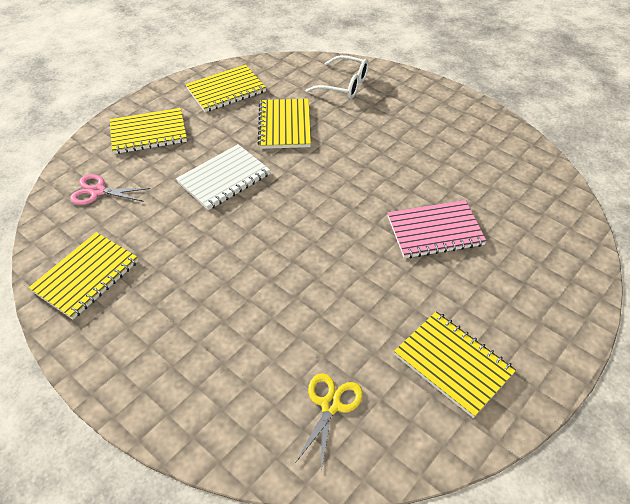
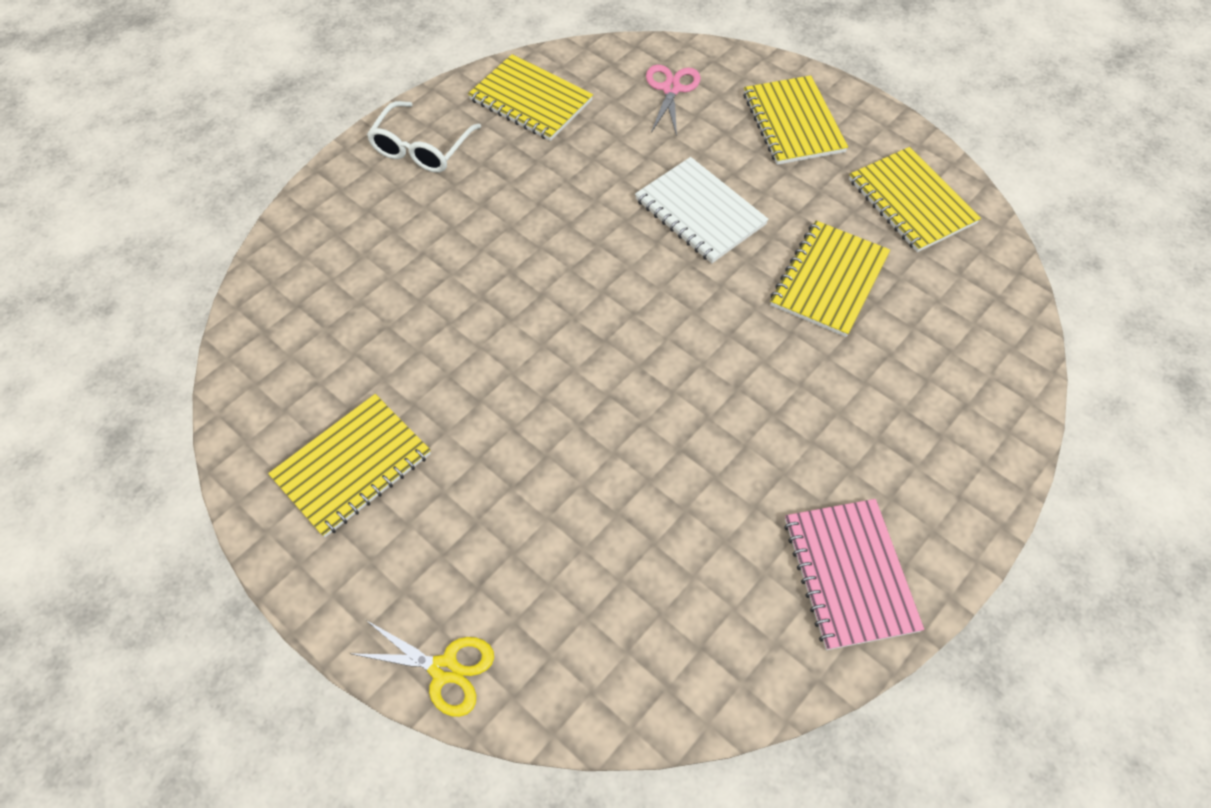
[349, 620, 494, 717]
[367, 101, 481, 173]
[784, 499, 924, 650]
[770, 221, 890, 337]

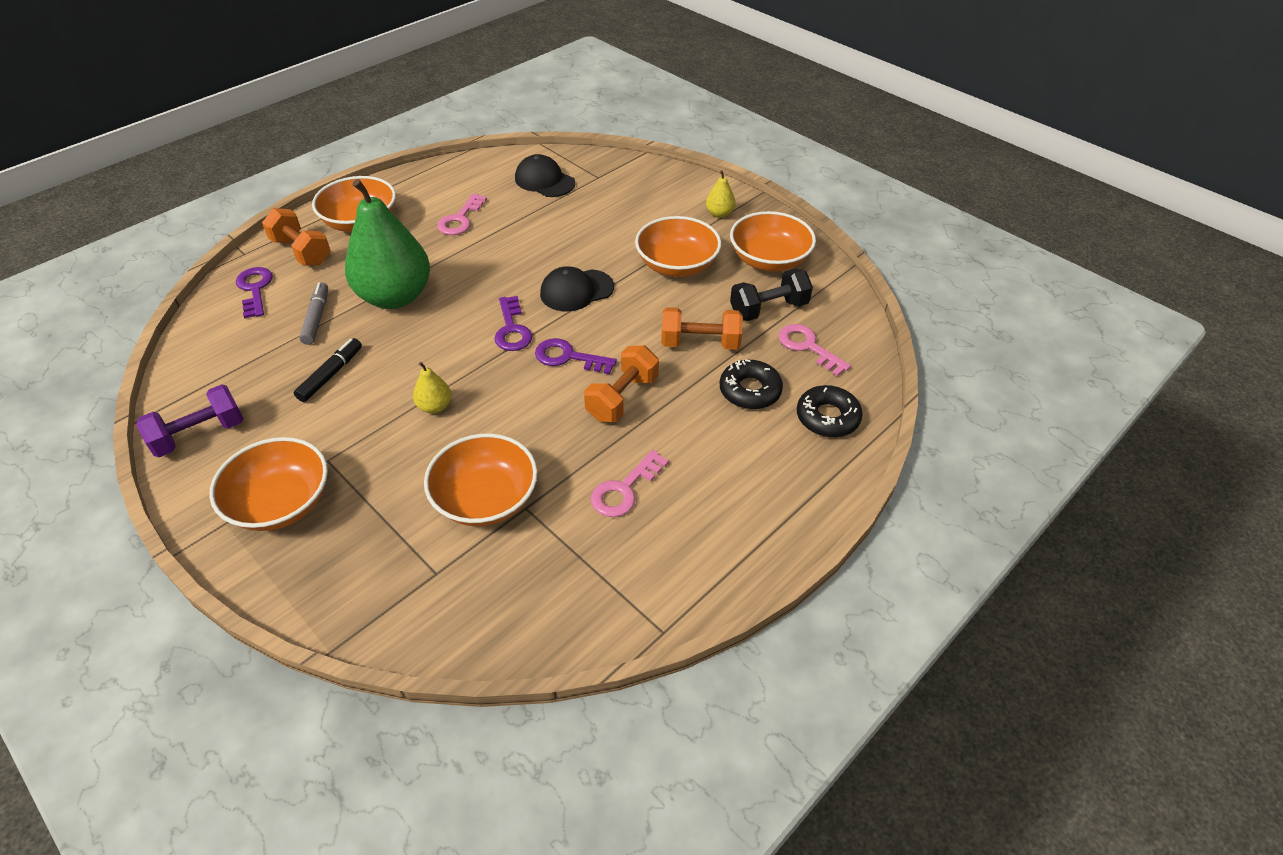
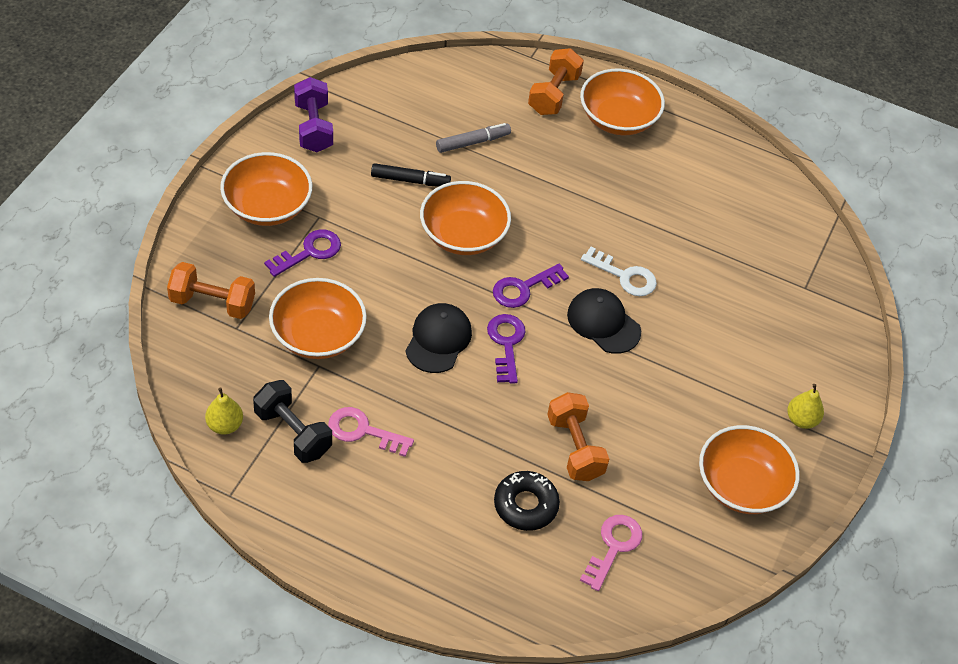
[345, 179, 430, 309] (first image)
[437, 193, 487, 235] (first image)
[797, 385, 863, 437] (first image)
[581, 247, 657, 296]
[264, 229, 341, 277]
[205, 388, 243, 435]
[405, 303, 472, 373]
[167, 262, 255, 319]
[420, 181, 511, 255]
[253, 380, 332, 463]
[294, 77, 333, 152]

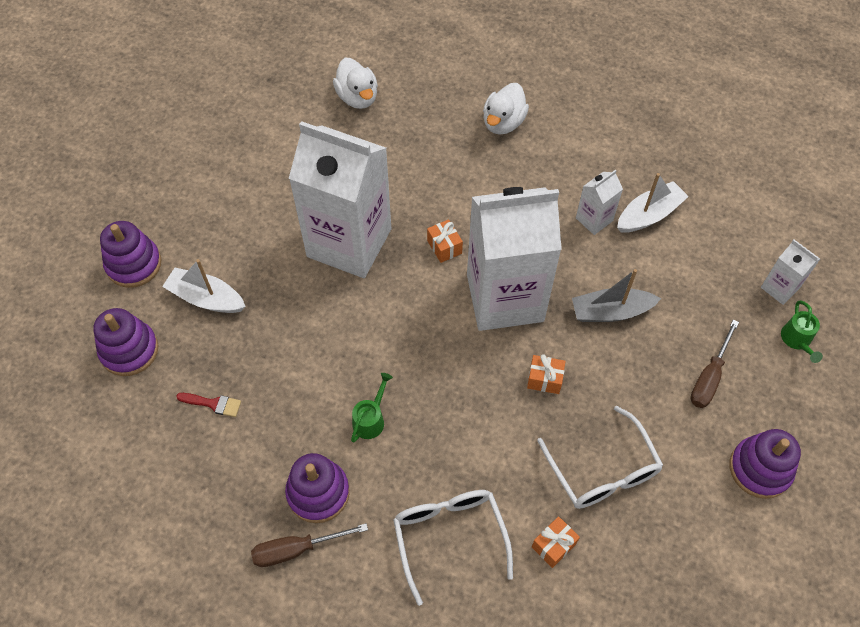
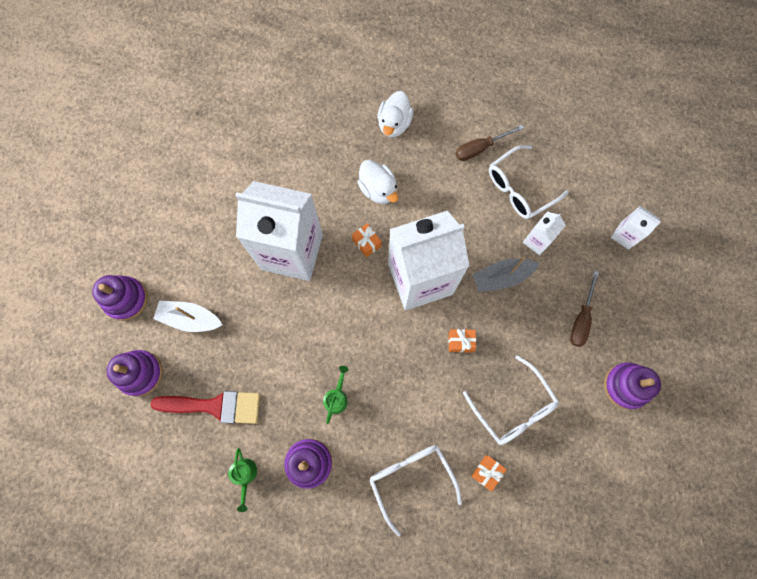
[455, 125, 524, 161]
[357, 160, 398, 204]
[523, 212, 566, 255]
[228, 448, 257, 512]
[489, 145, 569, 219]
[151, 391, 260, 424]

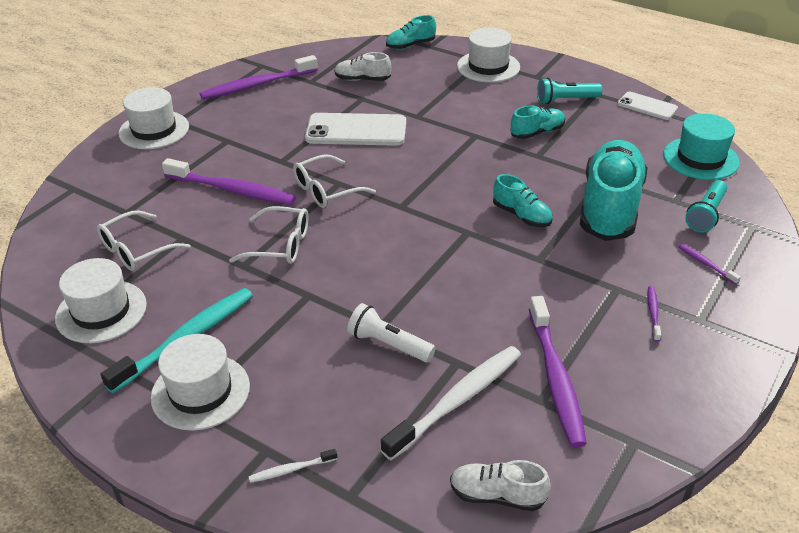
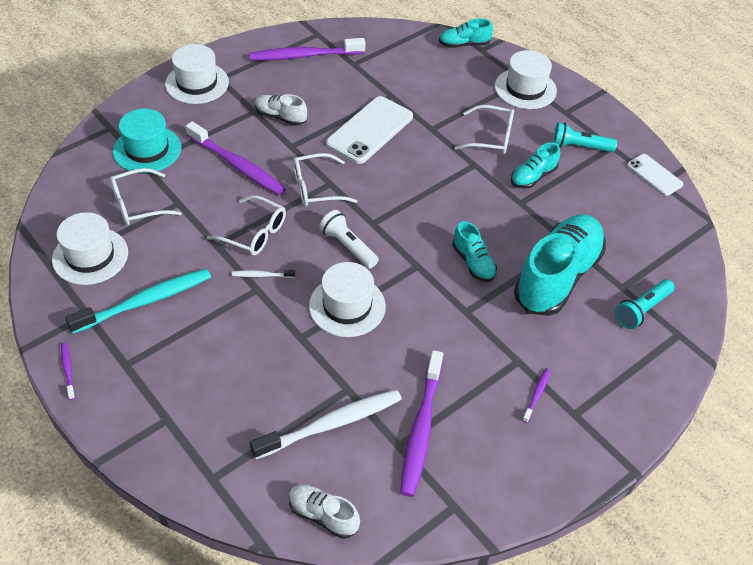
[454, 105, 514, 154]
[309, 262, 386, 337]
[232, 270, 295, 278]
[255, 94, 307, 126]
[319, 210, 379, 268]
[113, 109, 181, 173]
[61, 342, 75, 400]
[326, 96, 413, 164]
[511, 142, 560, 188]

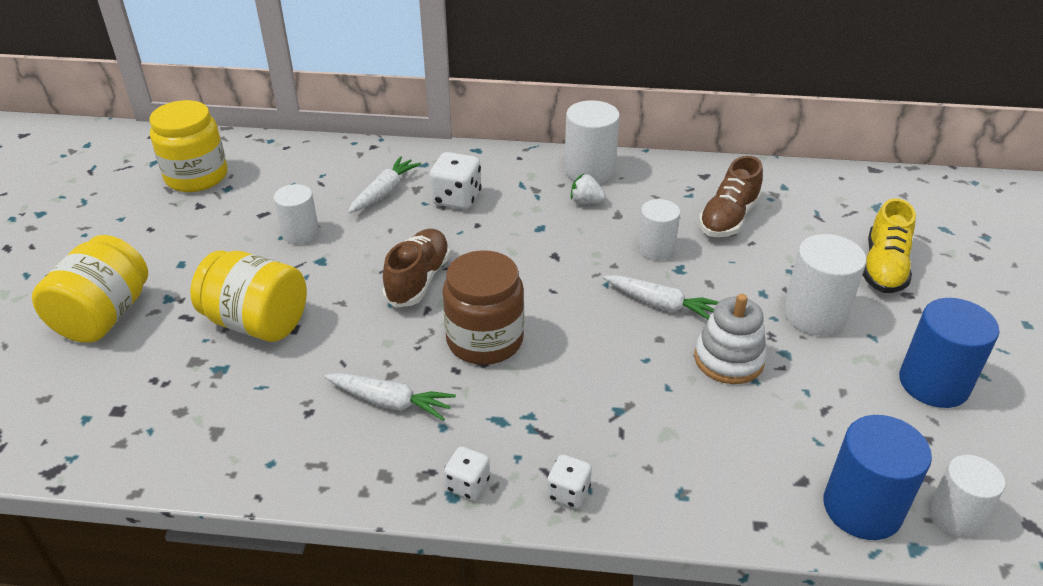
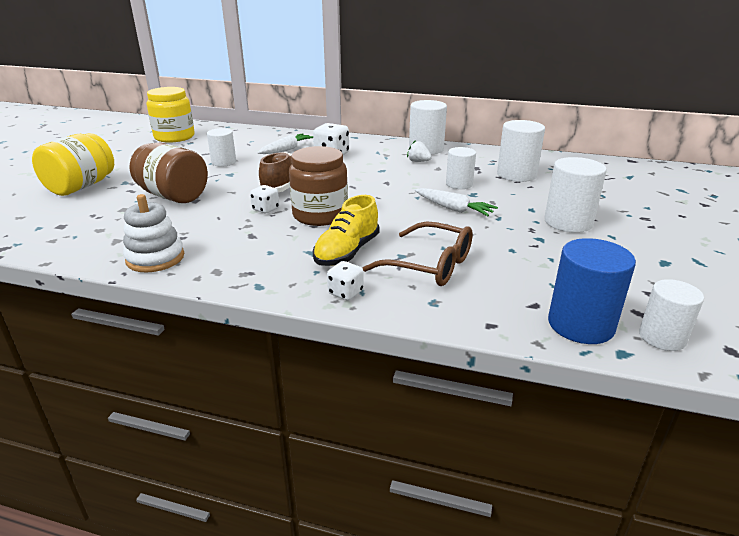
[324, 373, 456, 421] (first image)
[899, 298, 1000, 408] (first image)
[363, 221, 473, 286]
[250, 185, 279, 213]
[123, 194, 184, 273]
[313, 195, 380, 266]
[497, 120, 545, 182]
[130, 143, 208, 203]

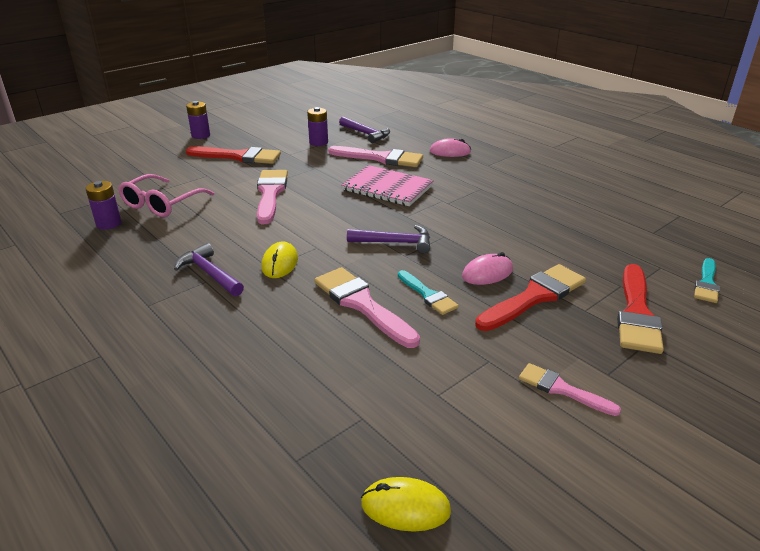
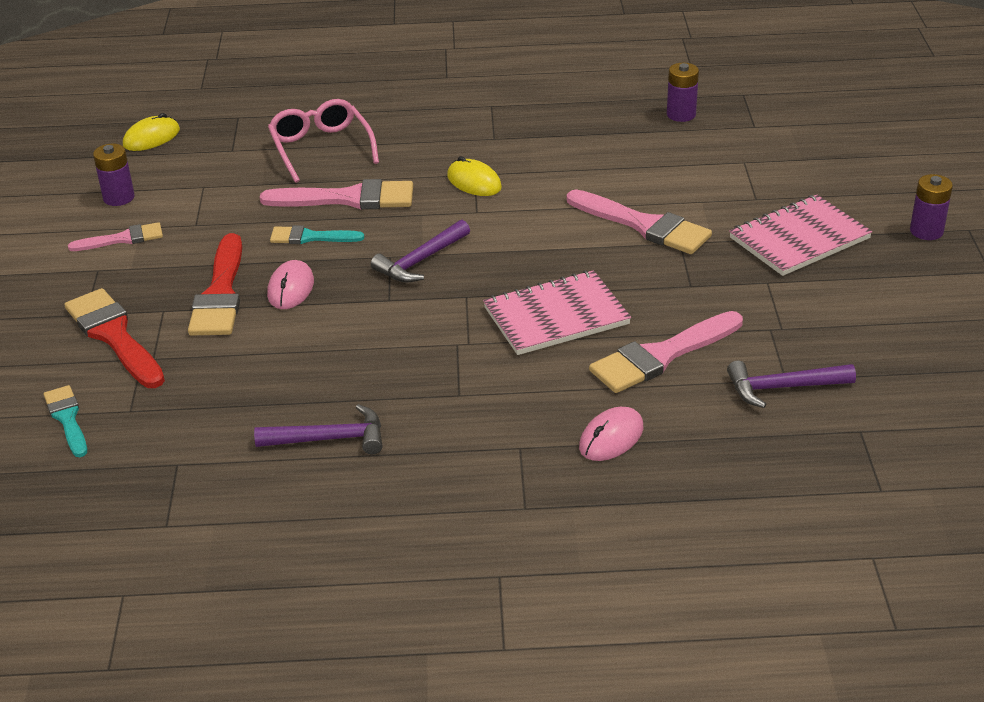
[268, 99, 379, 183]
[254, 404, 382, 454]
[93, 144, 135, 206]
[729, 195, 872, 276]

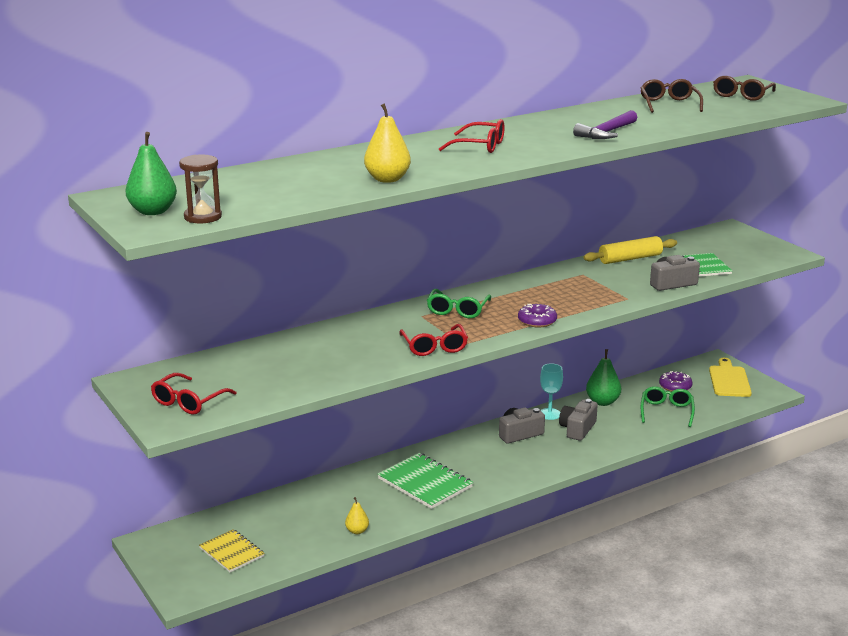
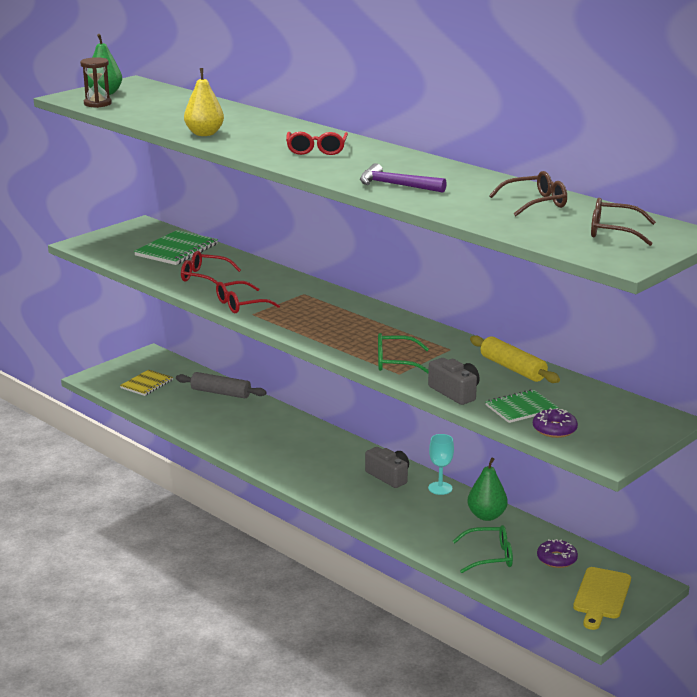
[345, 497, 369, 534] (first image)
[559, 399, 598, 441] (first image)
[176, 372, 266, 398]
[181, 251, 241, 284]
[134, 230, 218, 265]
[378, 333, 429, 373]
[533, 408, 578, 438]
[573, 567, 631, 630]

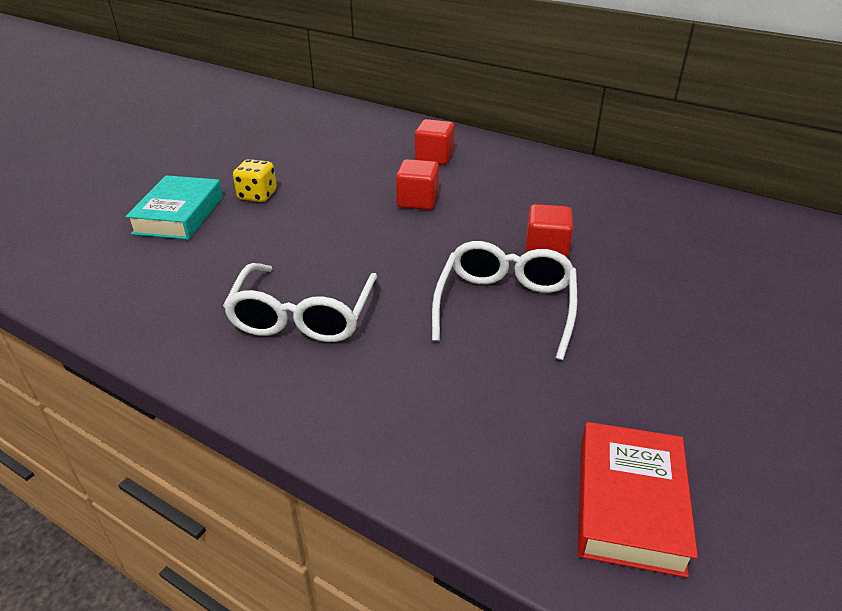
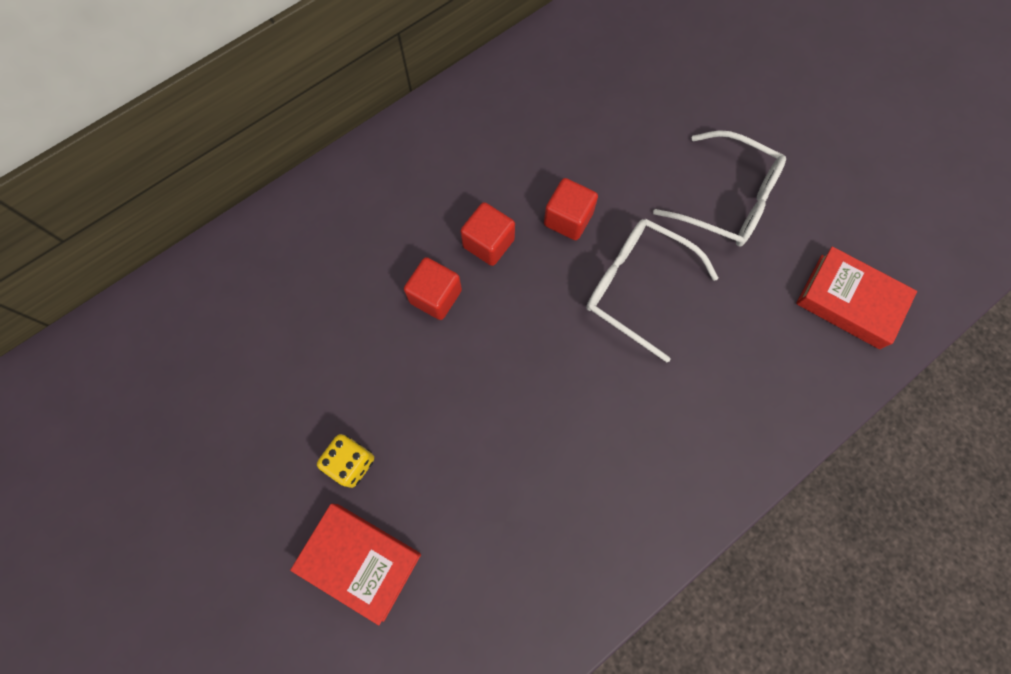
[653, 130, 786, 247]
[460, 202, 515, 266]
[290, 504, 421, 625]

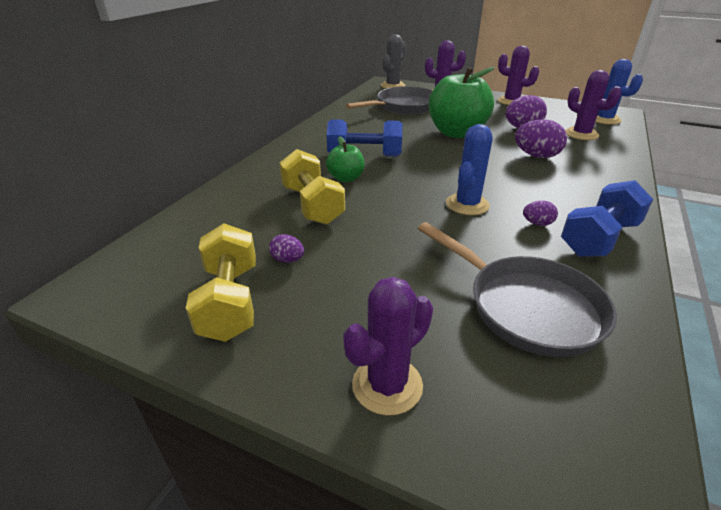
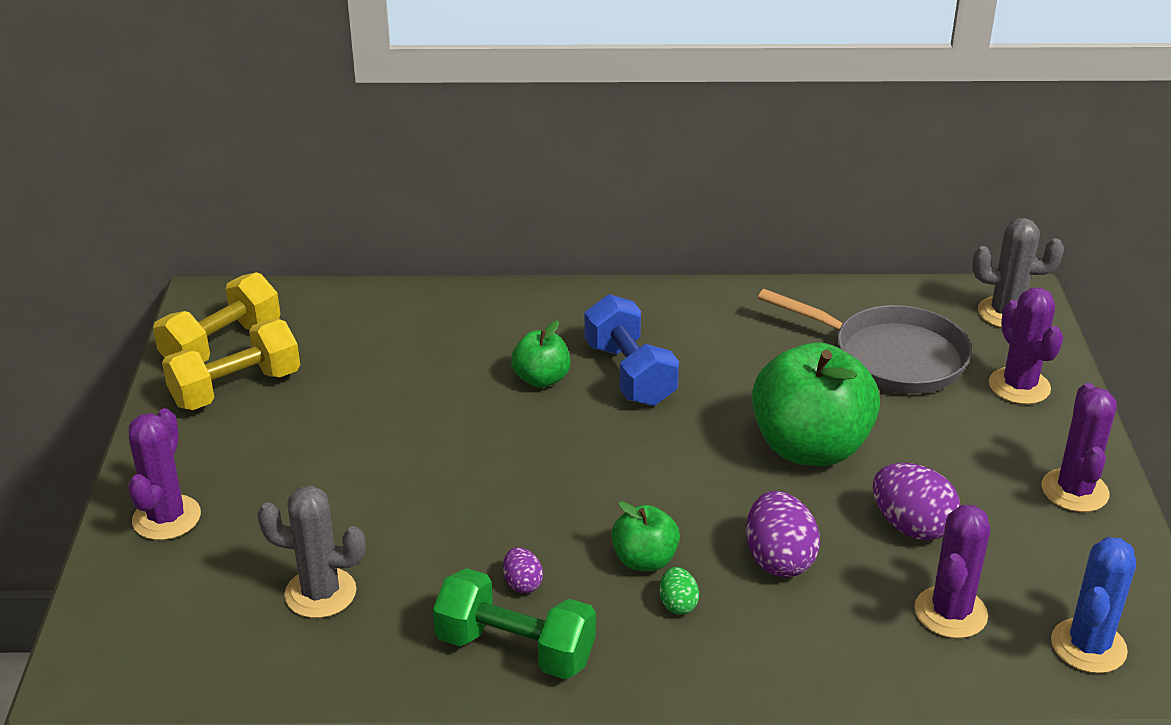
[269, 234, 304, 263] (first image)
[446, 124, 492, 215] (first image)
[611, 501, 680, 571]
[660, 567, 699, 615]
[153, 272, 280, 362]
[257, 485, 366, 618]
[433, 568, 596, 679]
[128, 408, 201, 540]

